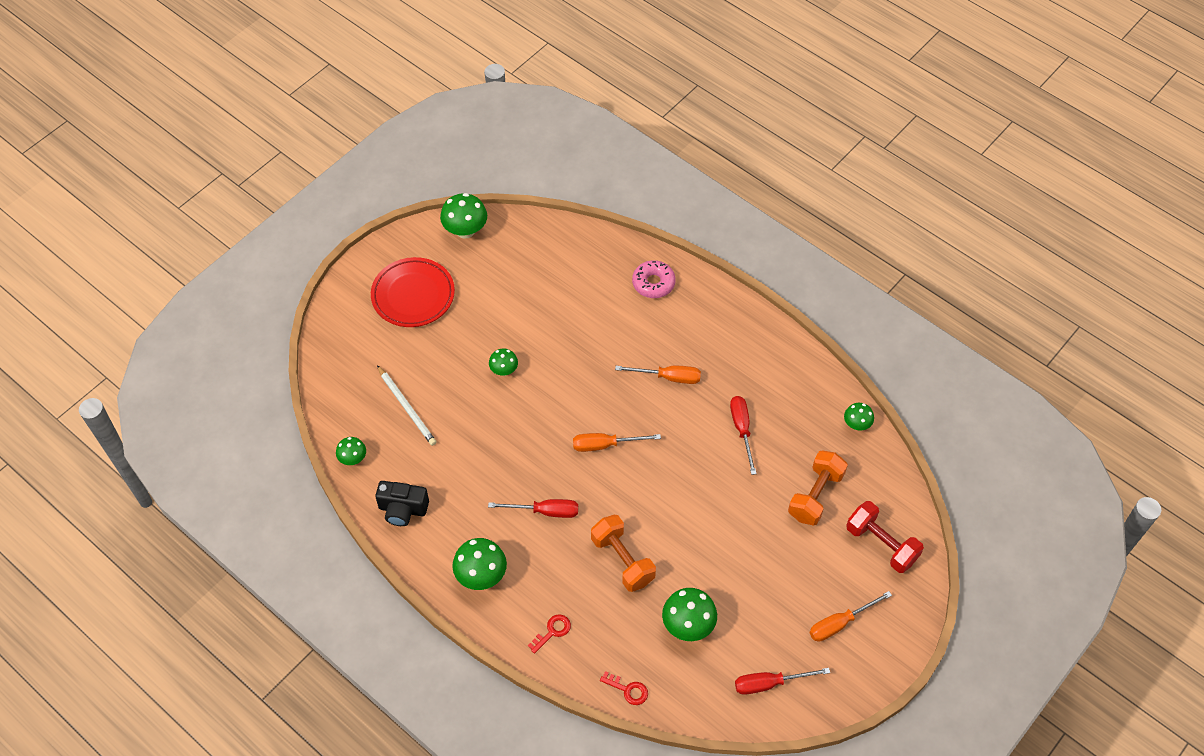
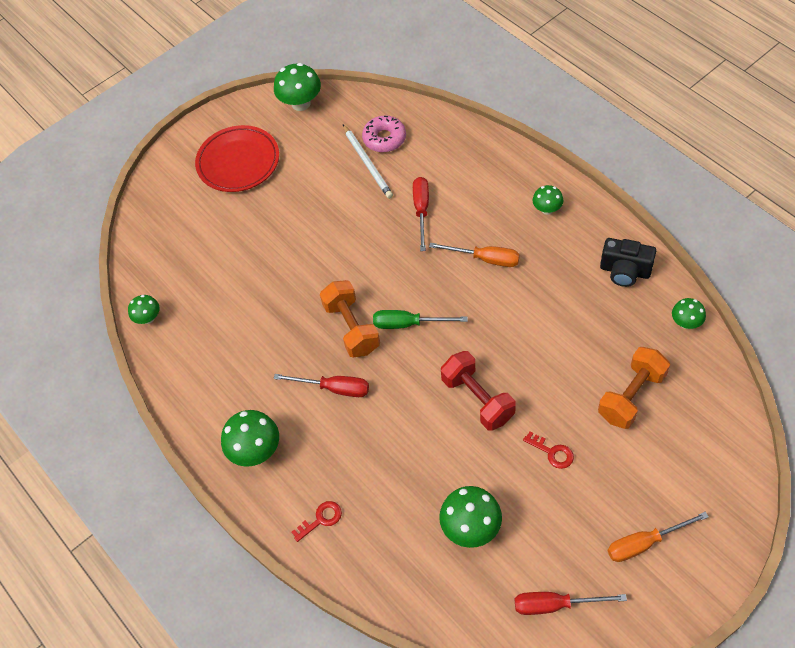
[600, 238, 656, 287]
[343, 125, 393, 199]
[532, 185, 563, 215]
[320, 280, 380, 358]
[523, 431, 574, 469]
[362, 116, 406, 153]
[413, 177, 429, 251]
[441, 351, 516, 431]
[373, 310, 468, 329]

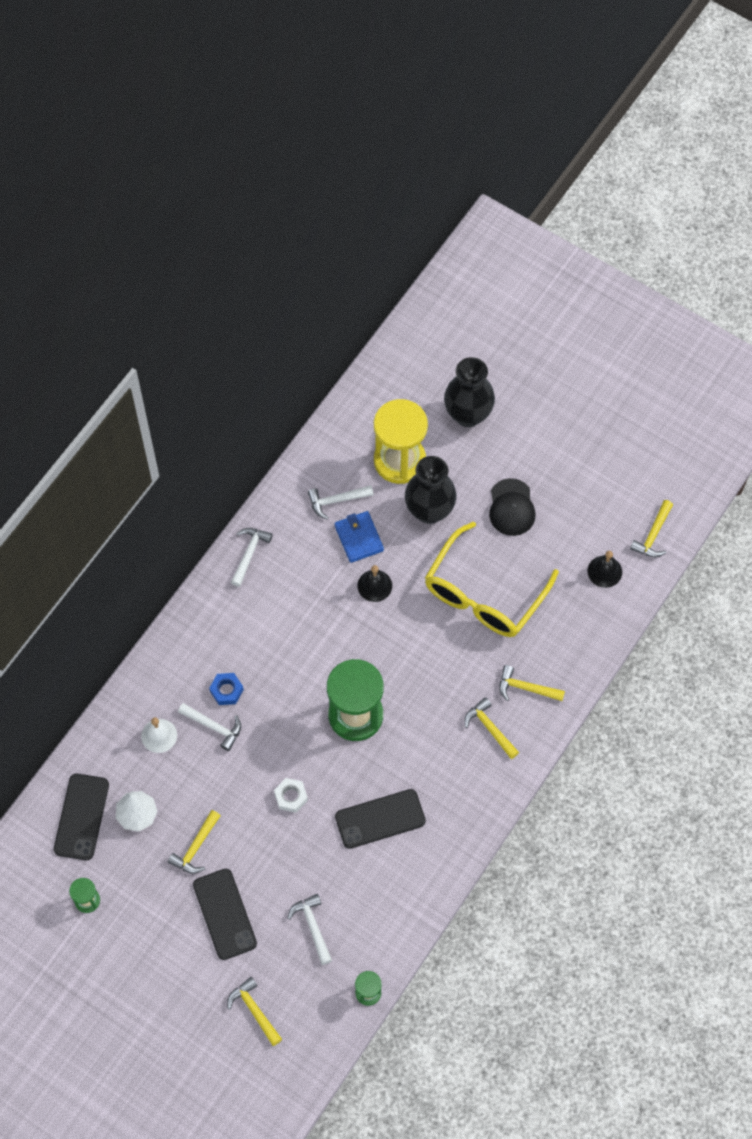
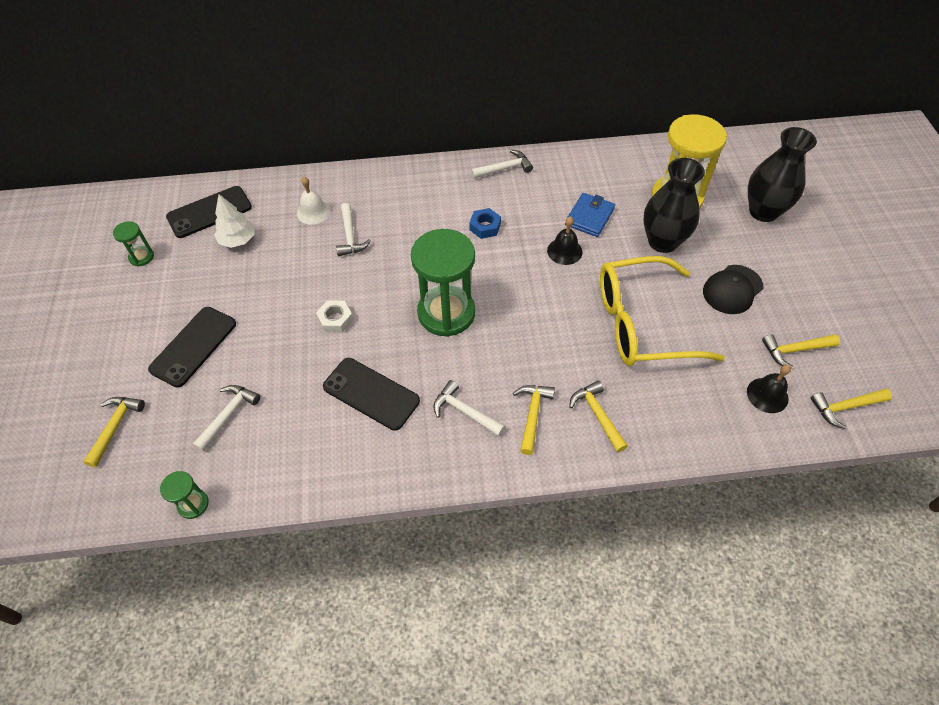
[762, 334, 840, 369]
[469, 208, 501, 239]
[433, 380, 505, 437]

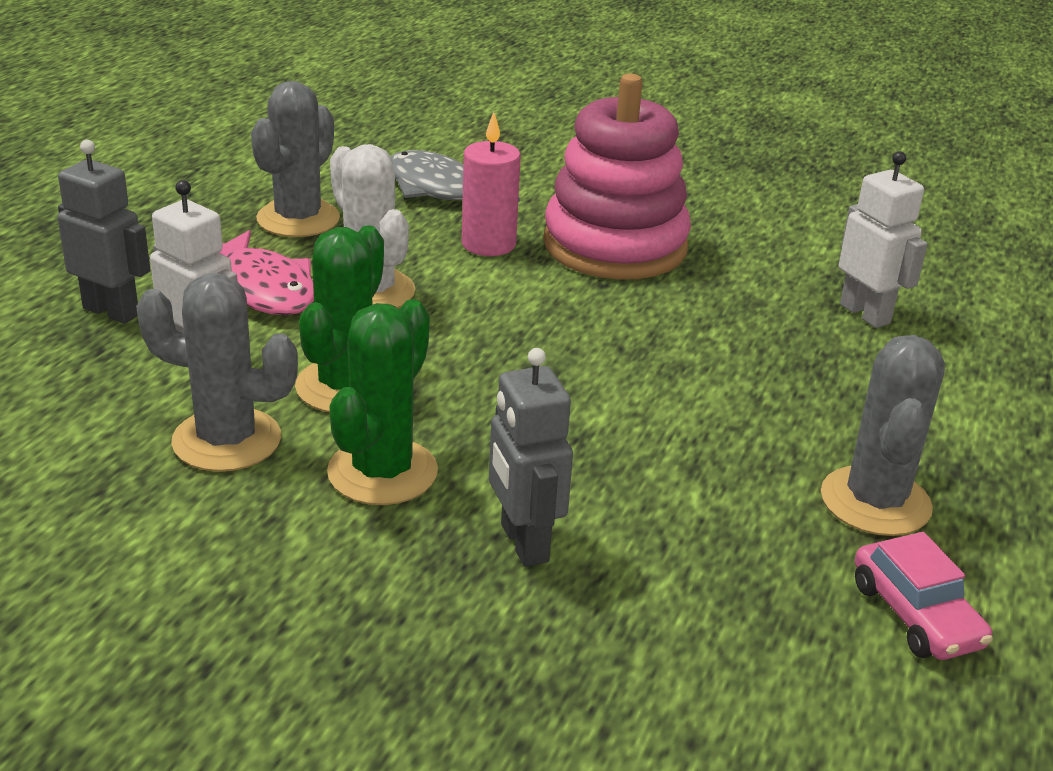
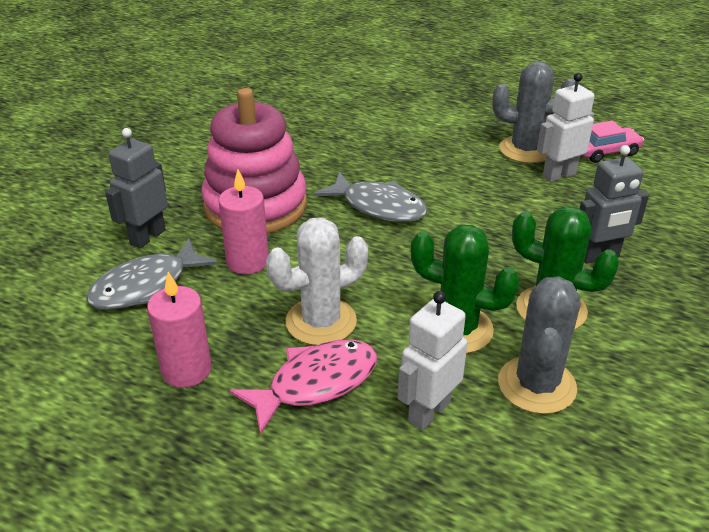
[314, 171, 428, 222]
[105, 128, 168, 248]
[537, 73, 595, 182]
[147, 272, 212, 388]

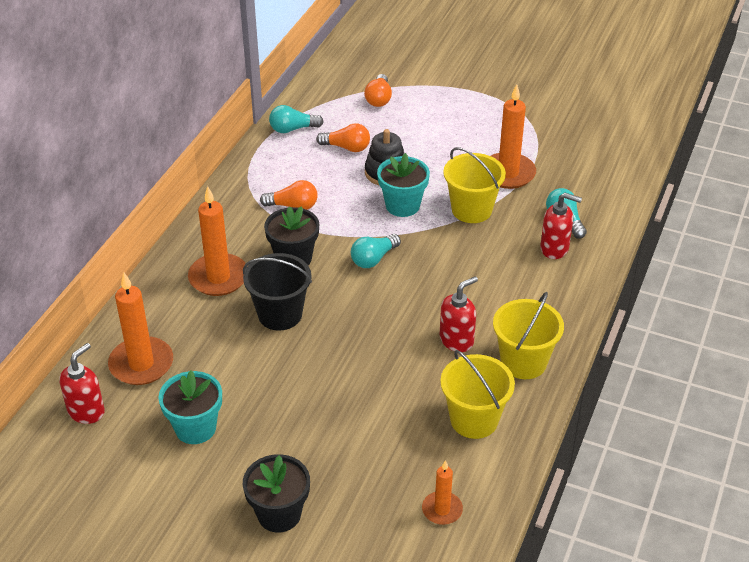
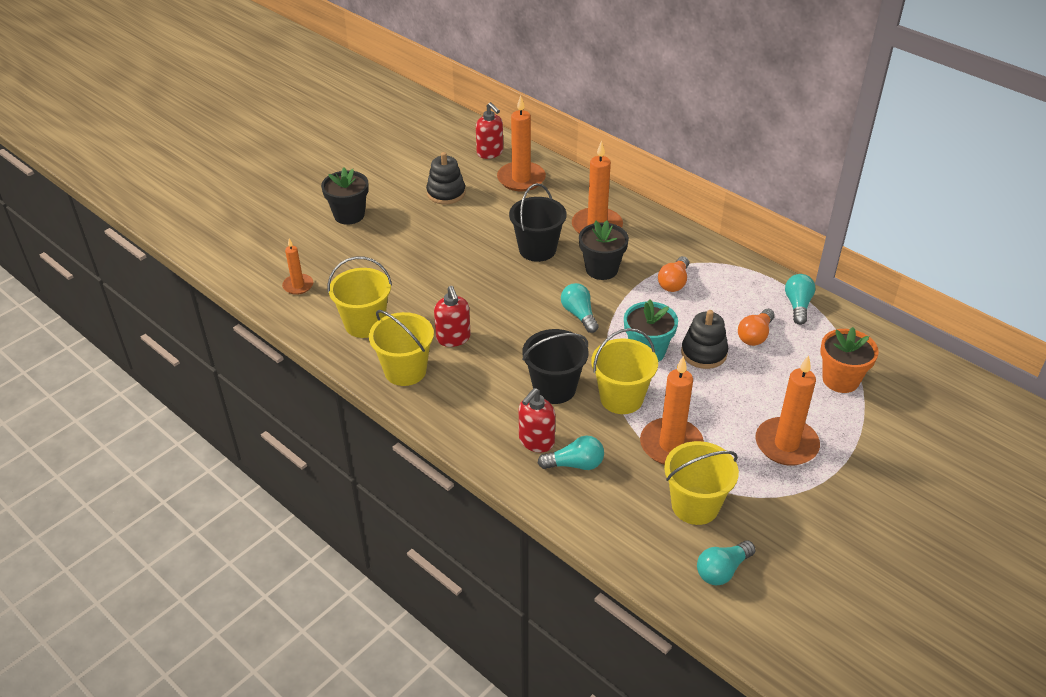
[522, 329, 588, 404]
[664, 441, 739, 525]
[697, 540, 756, 585]
[756, 355, 820, 466]
[426, 152, 466, 204]
[820, 327, 879, 393]

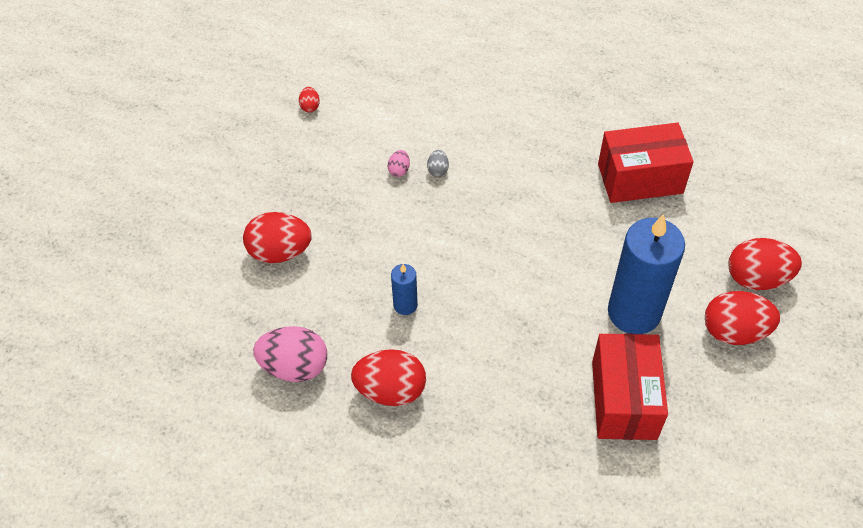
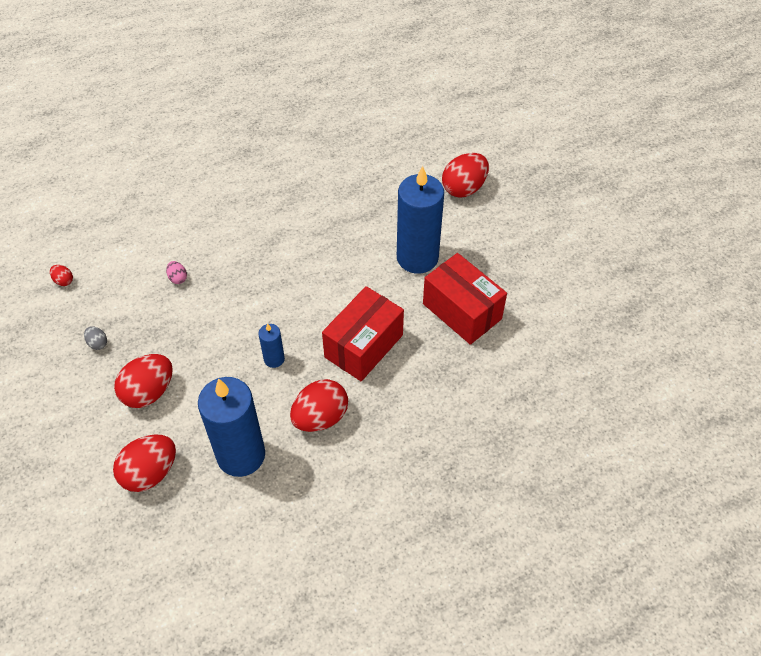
[84, 326, 107, 350]
[322, 286, 404, 381]
[113, 434, 176, 492]
[198, 377, 265, 477]

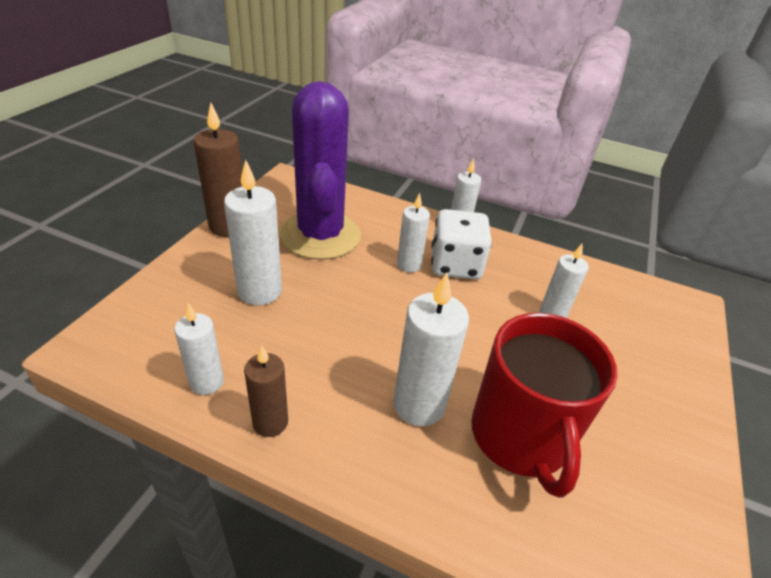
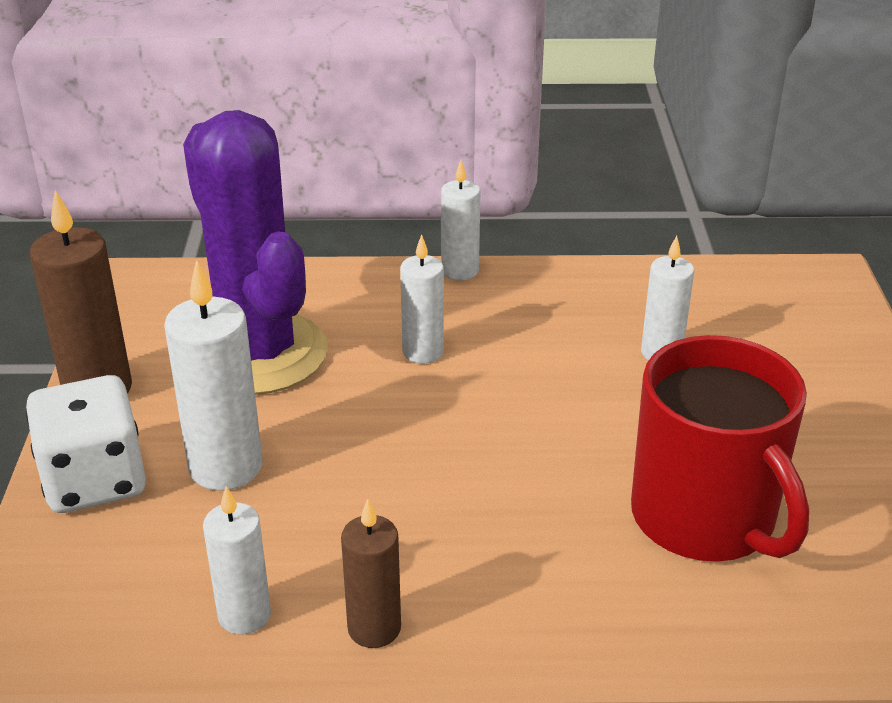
[393, 273, 469, 426] (first image)
[26, 375, 146, 513]

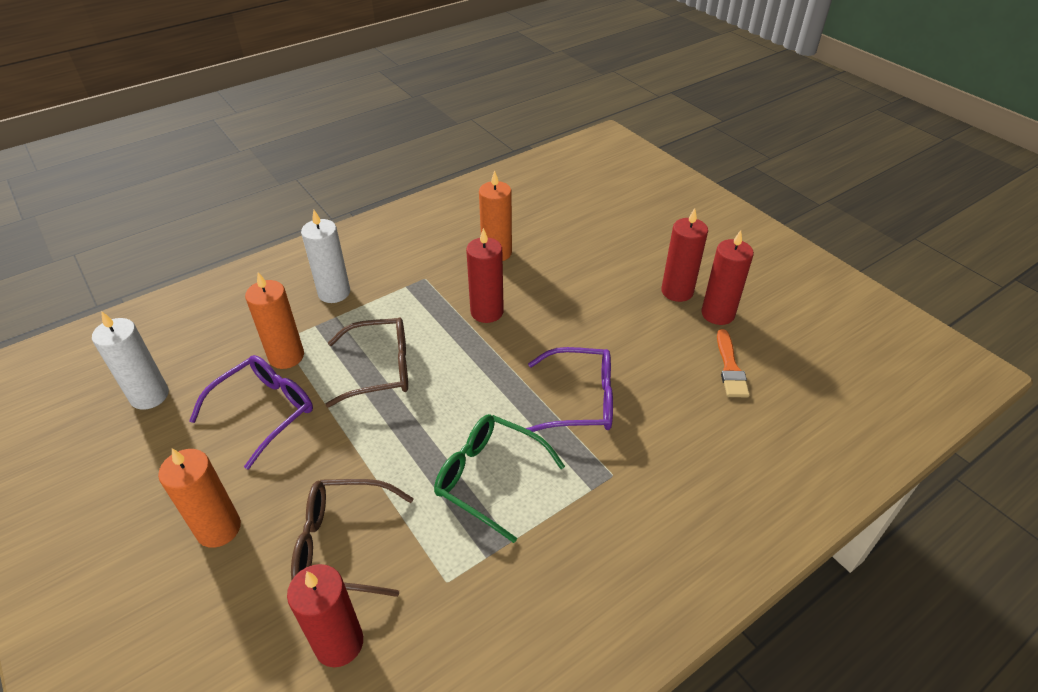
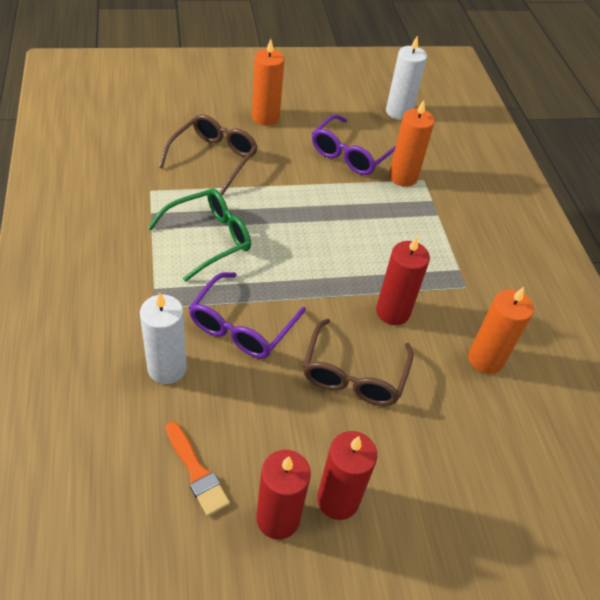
[287, 564, 363, 667] (first image)
[140, 292, 187, 384]
[303, 318, 413, 406]
[312, 114, 396, 175]
[166, 421, 230, 516]

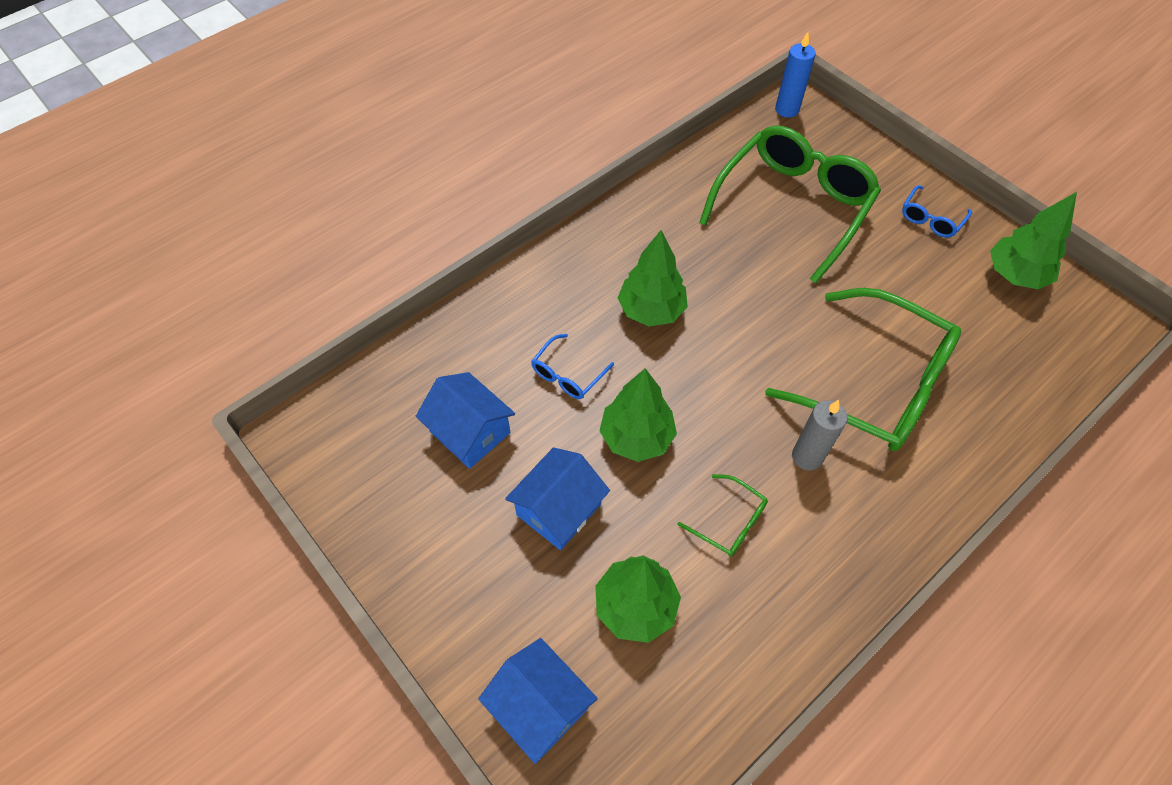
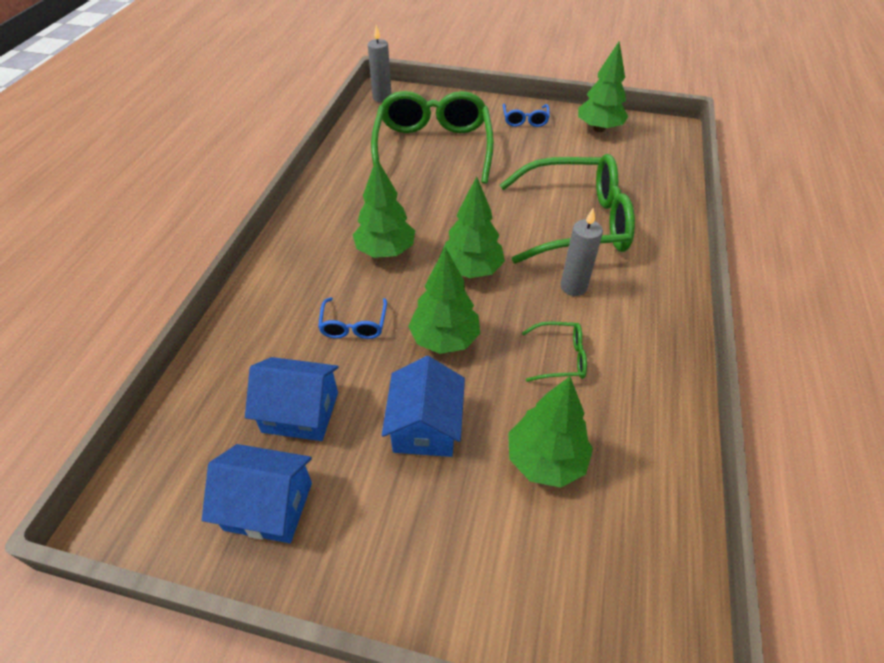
[440, 177, 505, 278]
[202, 444, 312, 543]
[368, 25, 392, 103]

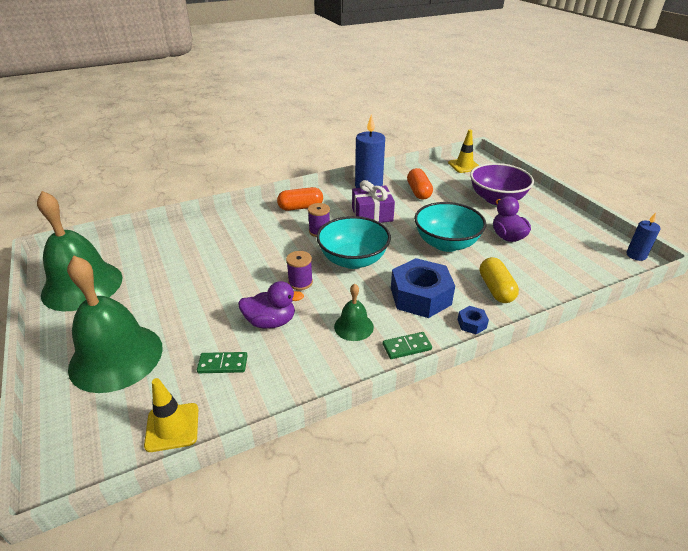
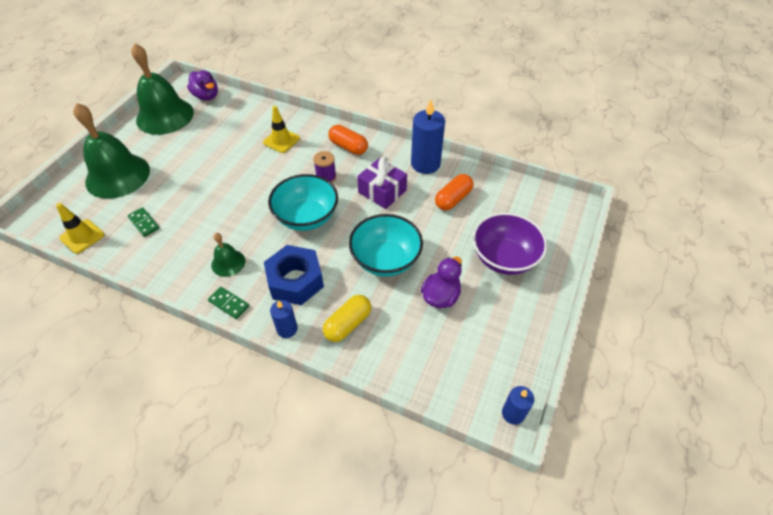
[286, 251, 313, 290] (first image)
[187, 70, 218, 100]
[263, 106, 300, 153]
[270, 300, 298, 338]

